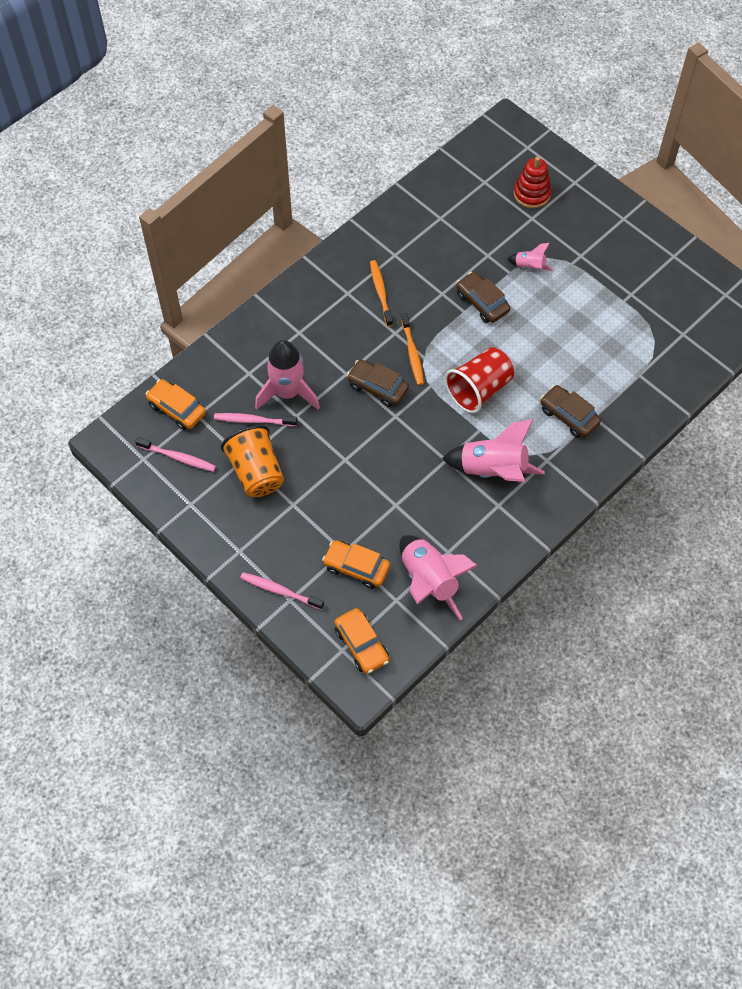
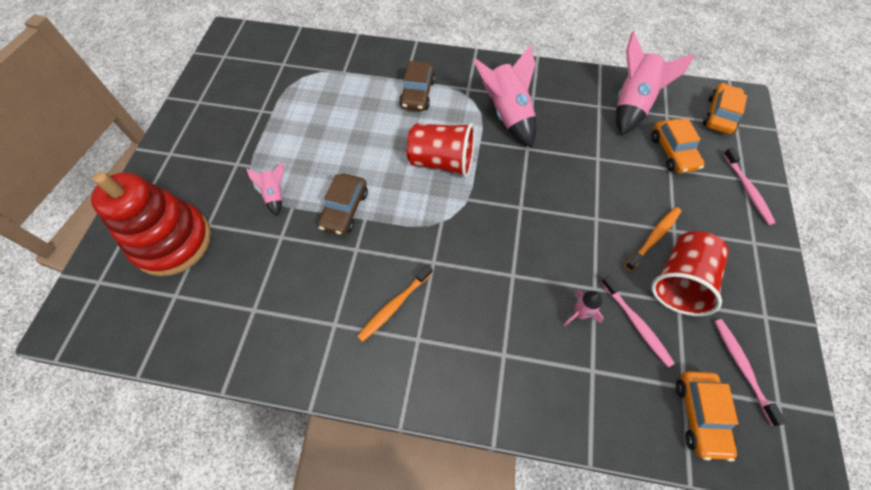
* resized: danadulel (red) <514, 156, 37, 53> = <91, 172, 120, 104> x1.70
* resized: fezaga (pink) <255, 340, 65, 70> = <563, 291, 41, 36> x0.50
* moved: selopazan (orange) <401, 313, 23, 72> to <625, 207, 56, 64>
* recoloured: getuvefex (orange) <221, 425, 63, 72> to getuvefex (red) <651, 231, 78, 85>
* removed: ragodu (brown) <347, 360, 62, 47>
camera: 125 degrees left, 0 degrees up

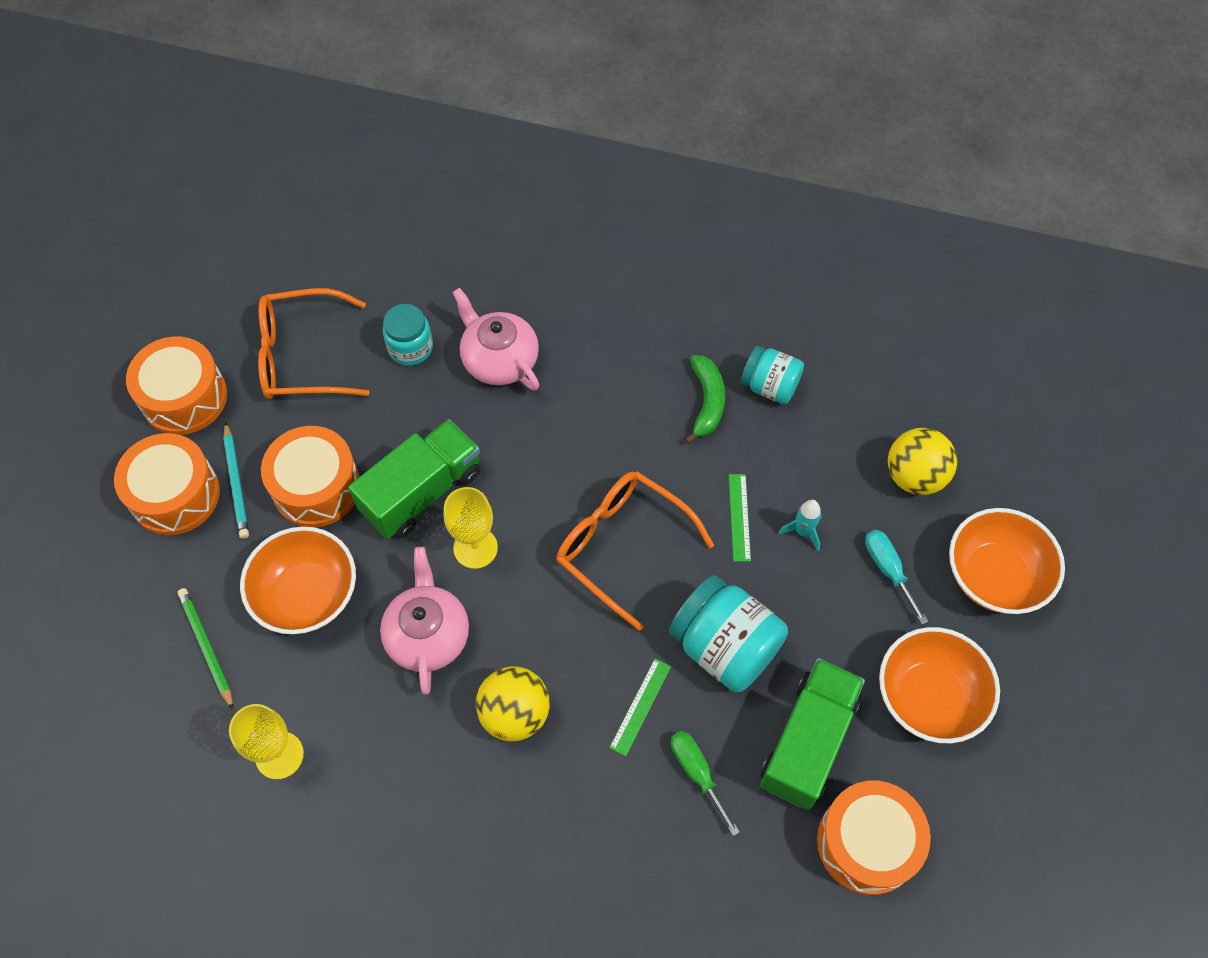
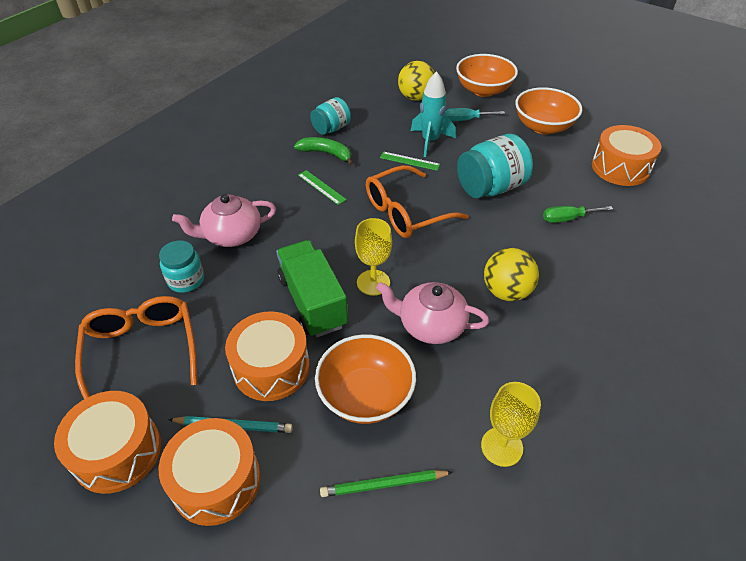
* turned: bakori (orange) <258, 288, 111, 111> = <75, 296, 122, 103> 150 degrees clockwise
* moved: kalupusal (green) <609, 659, 62, 97> to <298, 170, 49, 35>
* resized: fezaga (turquoise) <778, 500, 43, 51> = <411, 71, 45, 86> x1.77
* removed: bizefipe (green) <760, 658, 105, 152>
camera: 70 degrees left, 15 degrees down

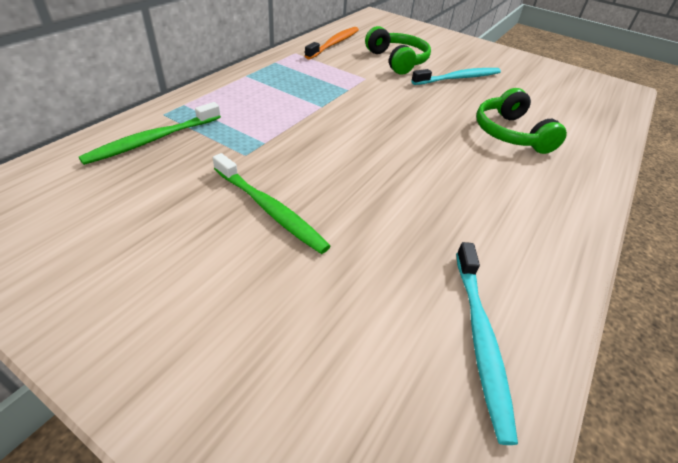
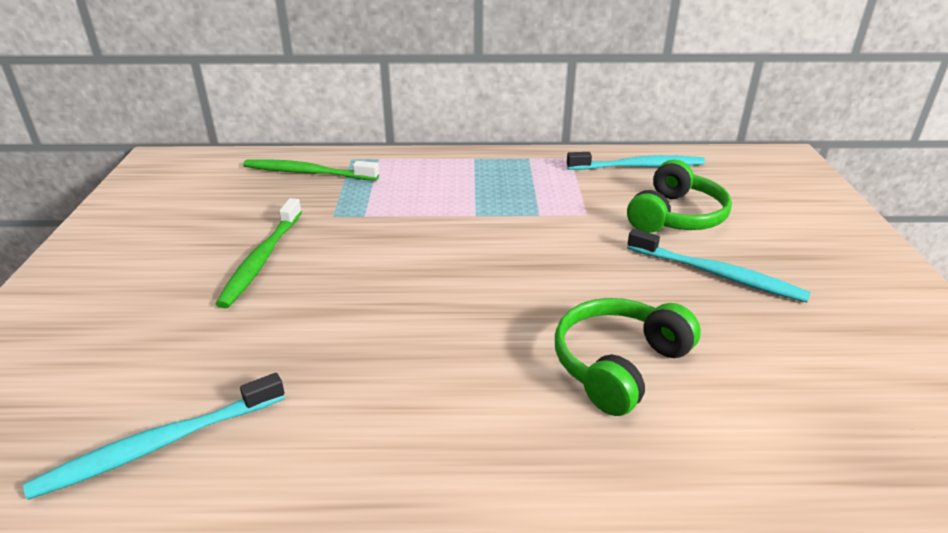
* recoloured: selopazan (orange) <305, 27, 54, 32> to selopazan (turquoise) <567, 152, 138, 18>
camera: 60 degrees right, 10 degrees down

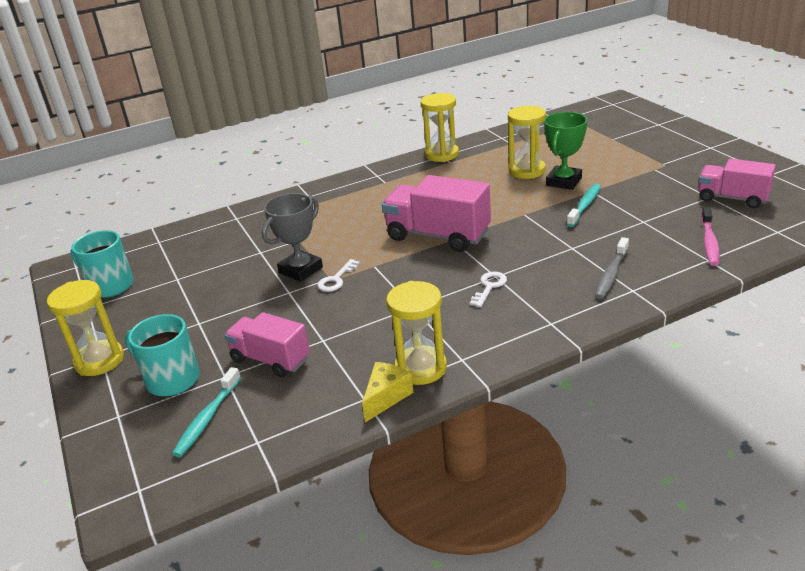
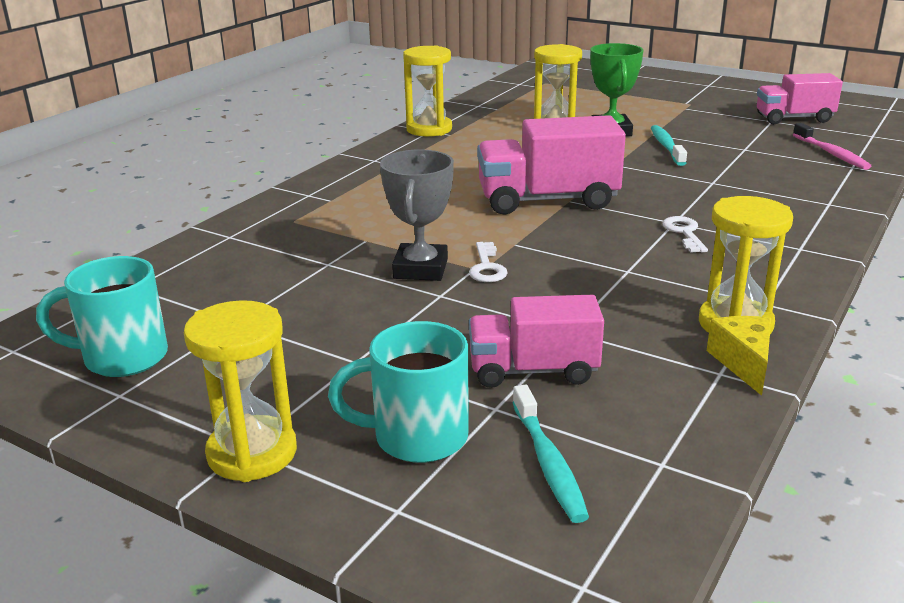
* removed: selopazan (grey) <595, 237, 34, 62>
camera: 35 degrees left, 5 degrees down

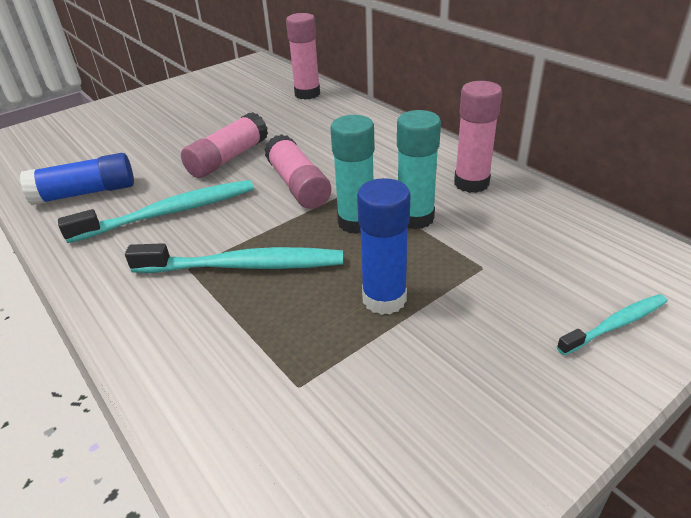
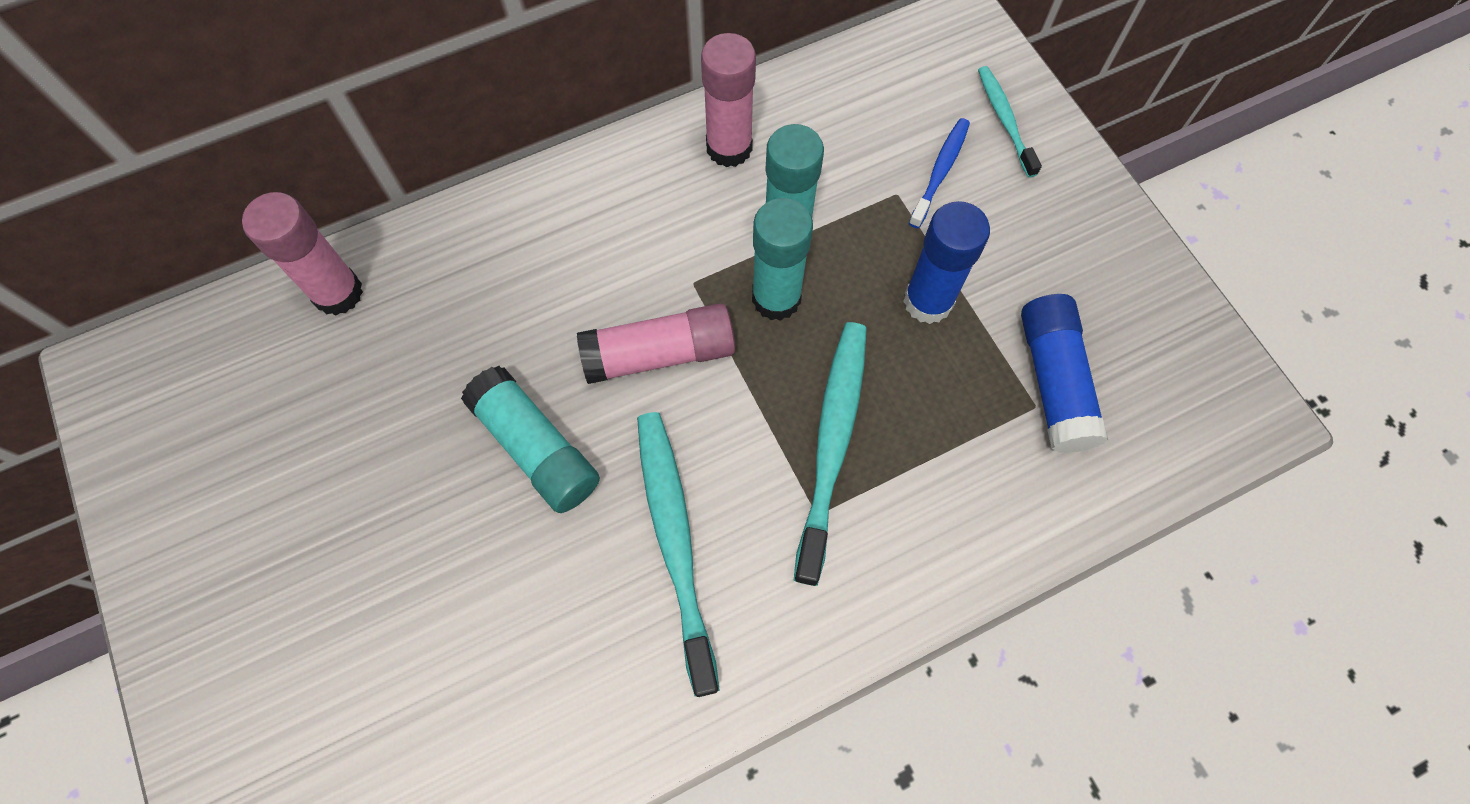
* recoloured: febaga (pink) <181, 112, 87, 66> to febaga (turquoise) <461, 366, 139, 147>
* added: selopazan (blue) <909, 118, 61, 110>
* moved: febaga (blue) <20, 153, 114, 52> to <1021, 294, 87, 159>
camera: 80 degrees left, 30 degrees up

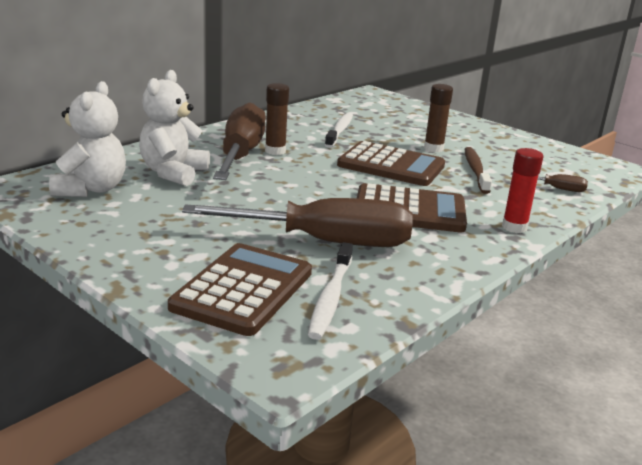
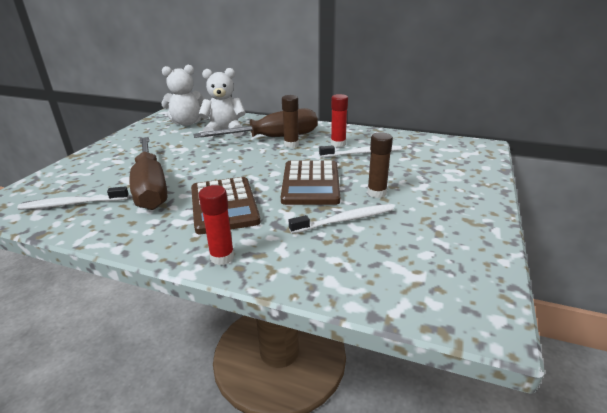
* recoloured: selopazan (brown) <465, 147, 27, 47> to selopazan (white) <289, 204, 105, 30>
* added: febaga (red) <331, 94, 17, 53>
* removed: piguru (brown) <168, 243, 144, 93>
* removed: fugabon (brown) <511, 172, 77, 20>
camera: 70 degrees right, 5 degrees up

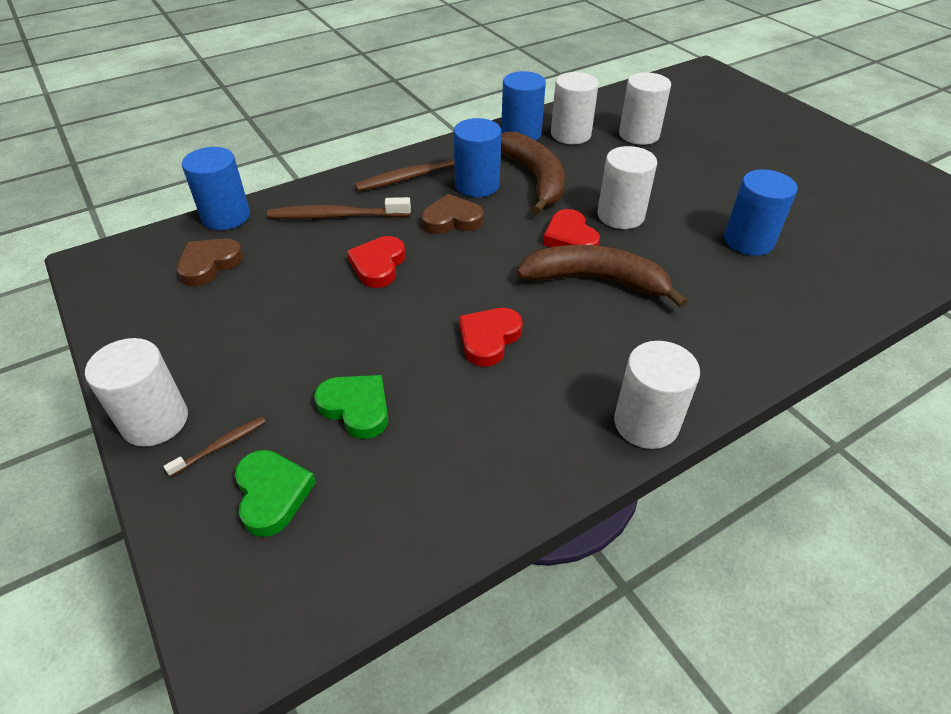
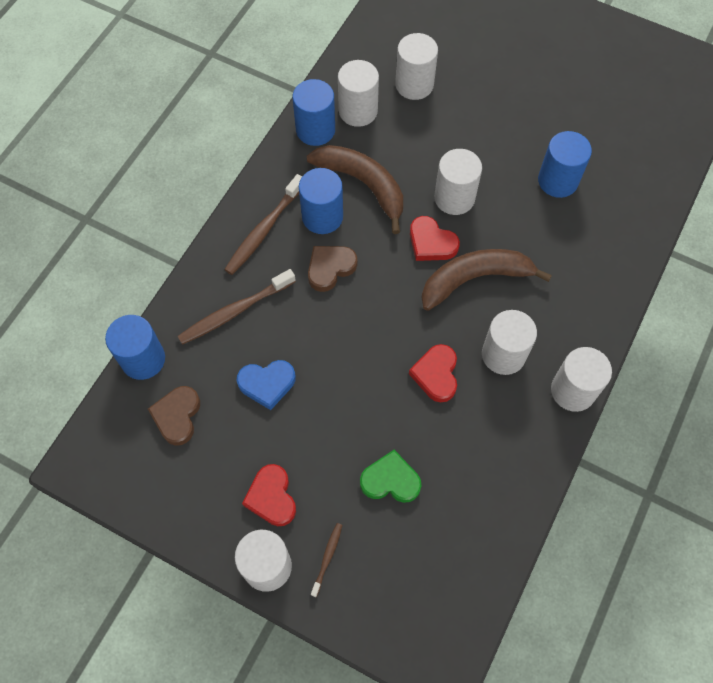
* added: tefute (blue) <237, 360, 59, 50>
* moved: tefute (red) <347, 236, 58, 52> to <242, 464, 54, 62>
* added: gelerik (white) <482, 310, 55, 65>
* removed: tefute (green) <235, 450, 81, 87>
camera: 30 degrees left, 20 degrees up

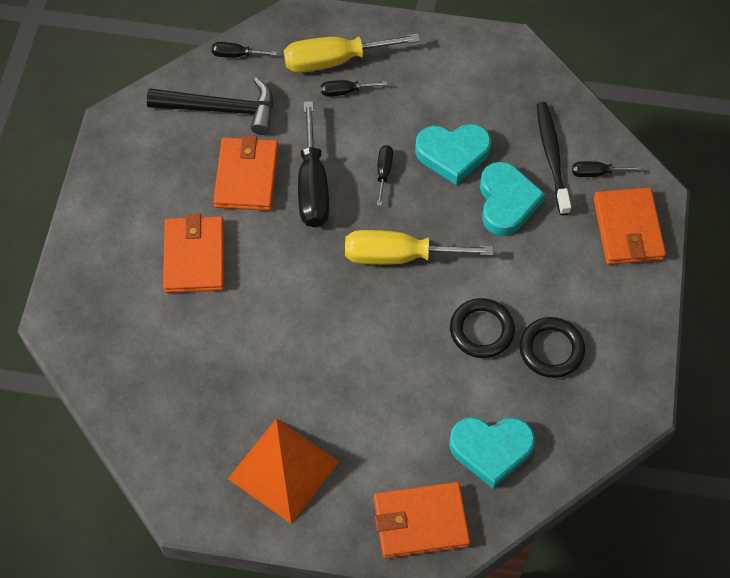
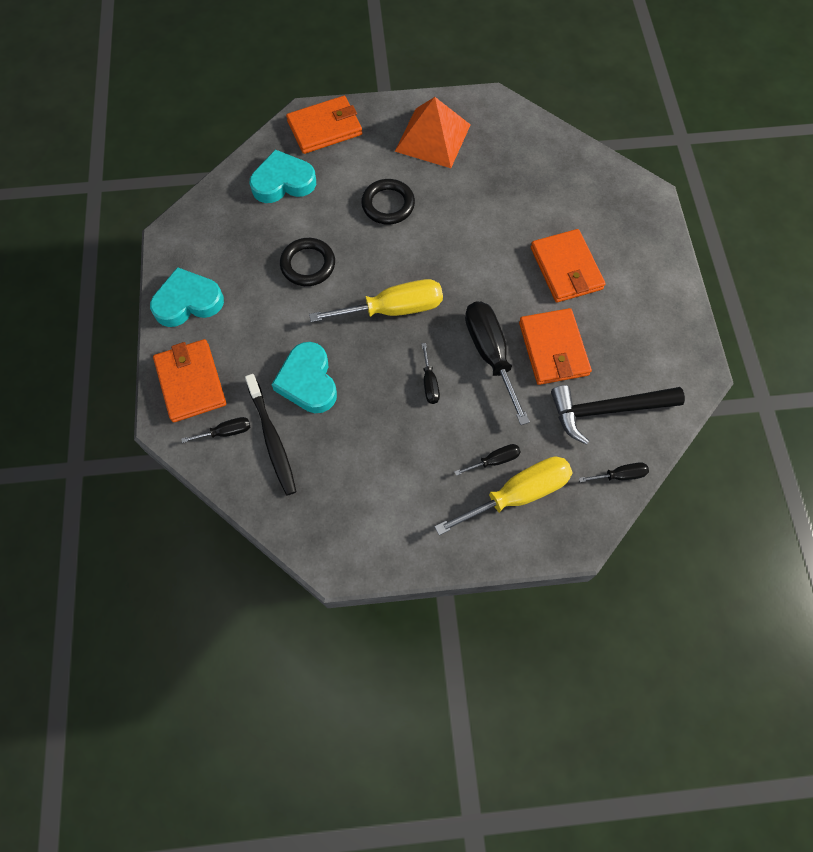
* moved: tefute (turquoise) <415, 124, 76, 61> to <150, 267, 74, 60>
* moved: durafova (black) <519, 317, 66, 61> to <361, 179, 54, 46>
camera: 165 degrees right, 5 degrees up

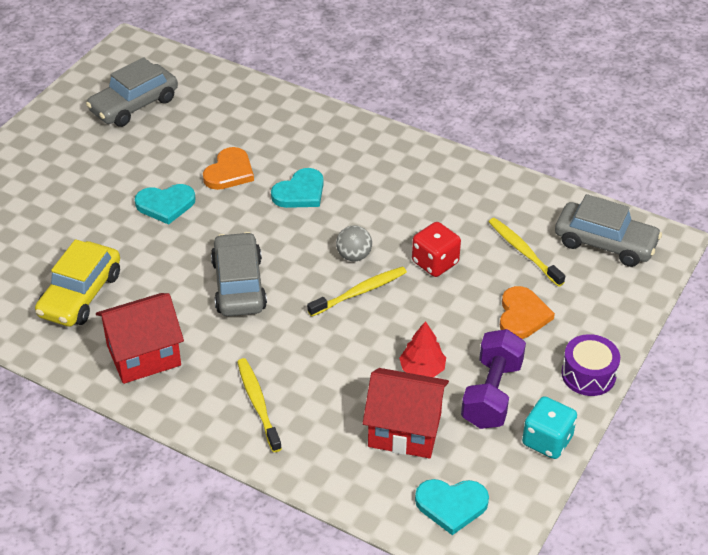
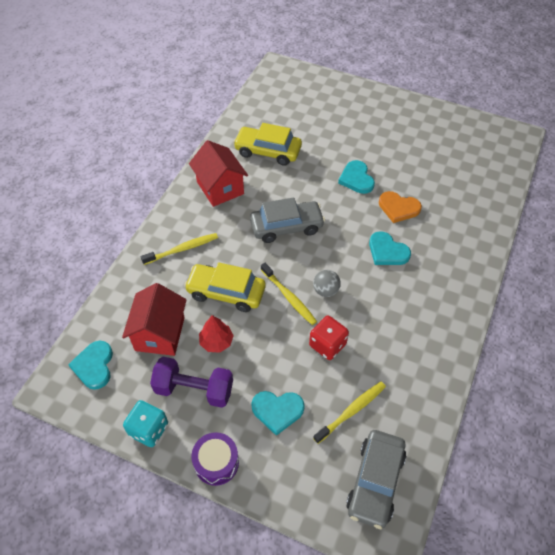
* added: ragodu (yellow) <184, 262, 82, 50>
* recoloured: tefute (orange) <500, 286, 55, 53> to tefute (turquoise) <251, 391, 54, 45>
* removed: ragodu (grey) <86, 57, 92, 70>
camera: 85 degrees right, 10 degrees up

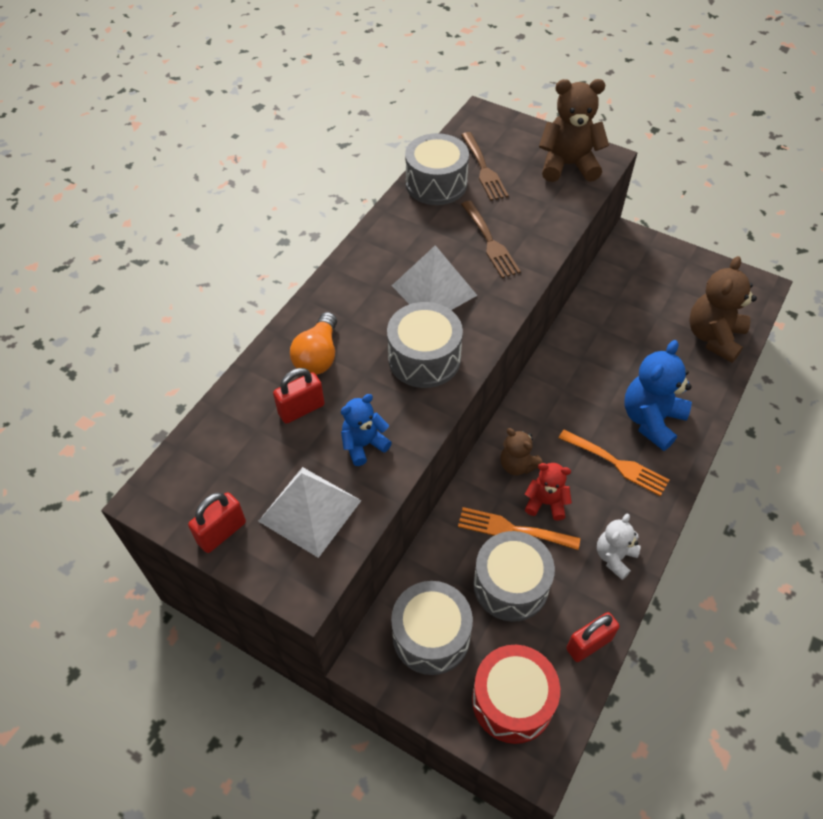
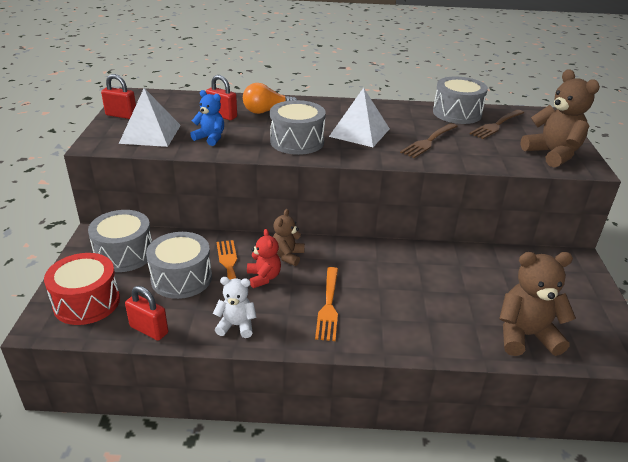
* removed: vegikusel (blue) <624, 340, 68, 111>
camera: 60 degrees right, 20 degrees down

